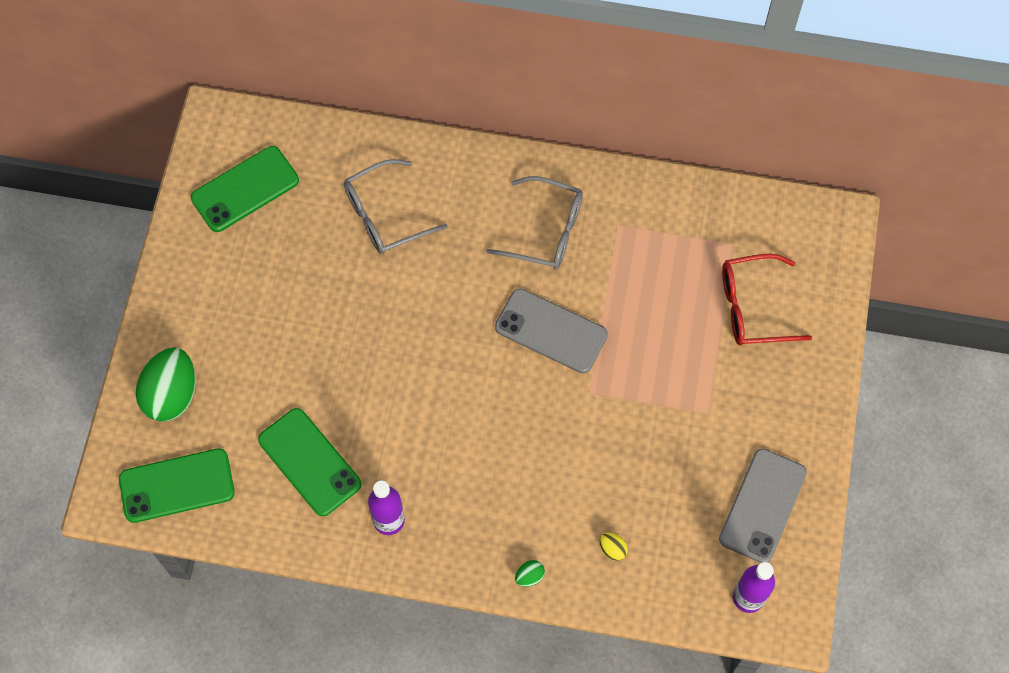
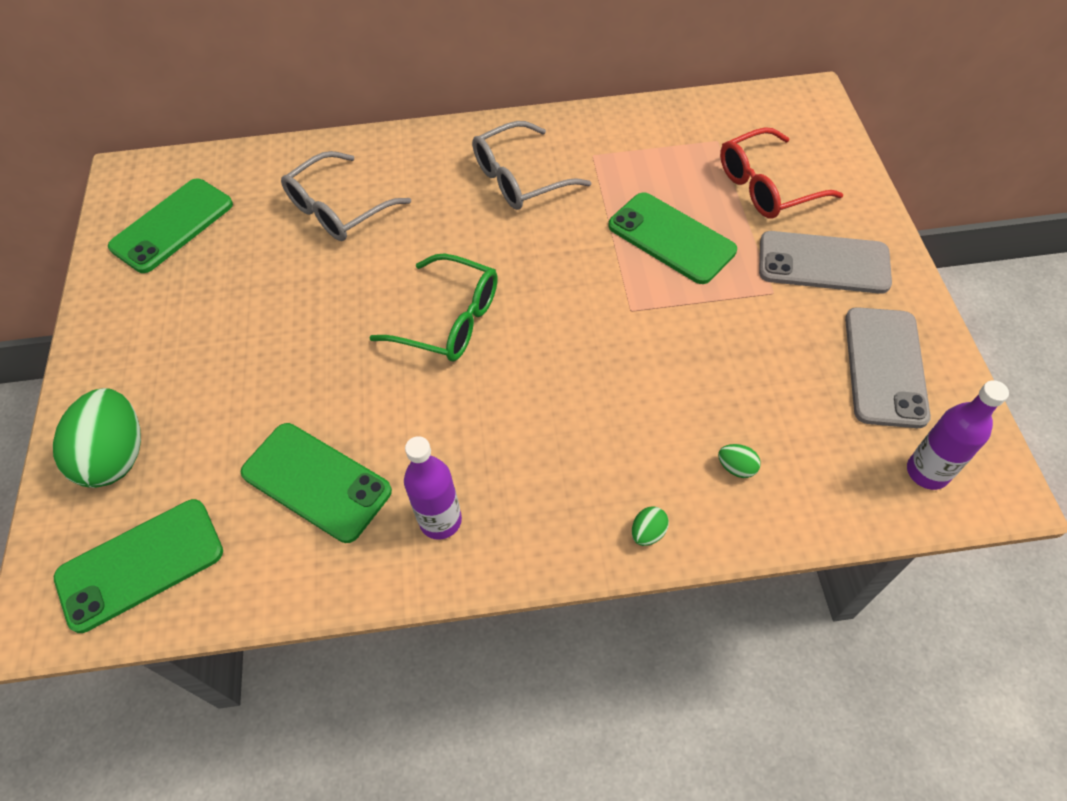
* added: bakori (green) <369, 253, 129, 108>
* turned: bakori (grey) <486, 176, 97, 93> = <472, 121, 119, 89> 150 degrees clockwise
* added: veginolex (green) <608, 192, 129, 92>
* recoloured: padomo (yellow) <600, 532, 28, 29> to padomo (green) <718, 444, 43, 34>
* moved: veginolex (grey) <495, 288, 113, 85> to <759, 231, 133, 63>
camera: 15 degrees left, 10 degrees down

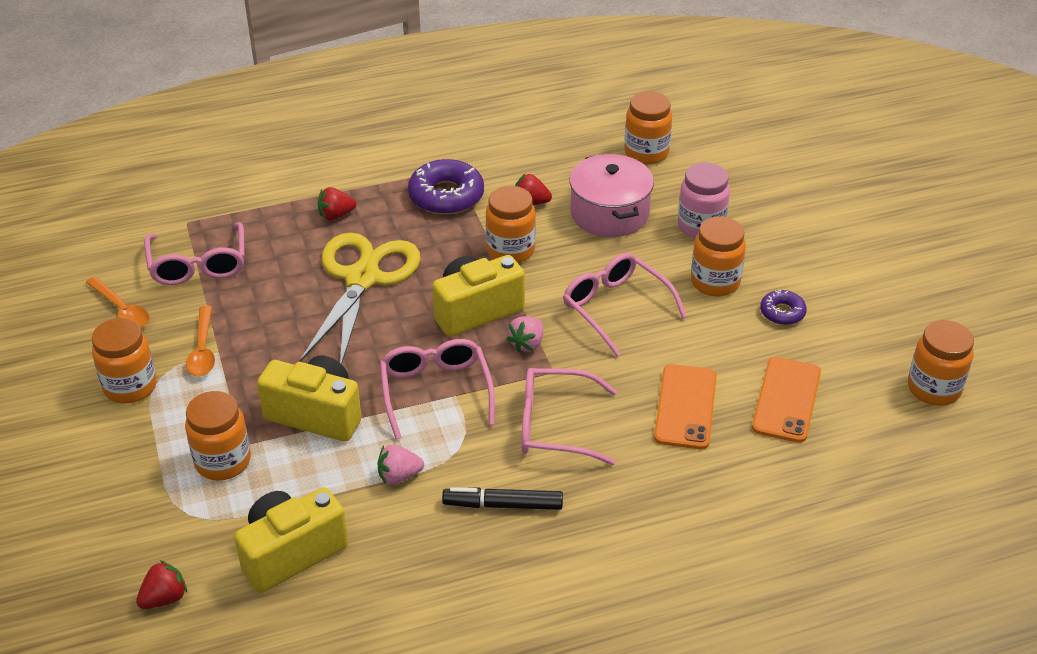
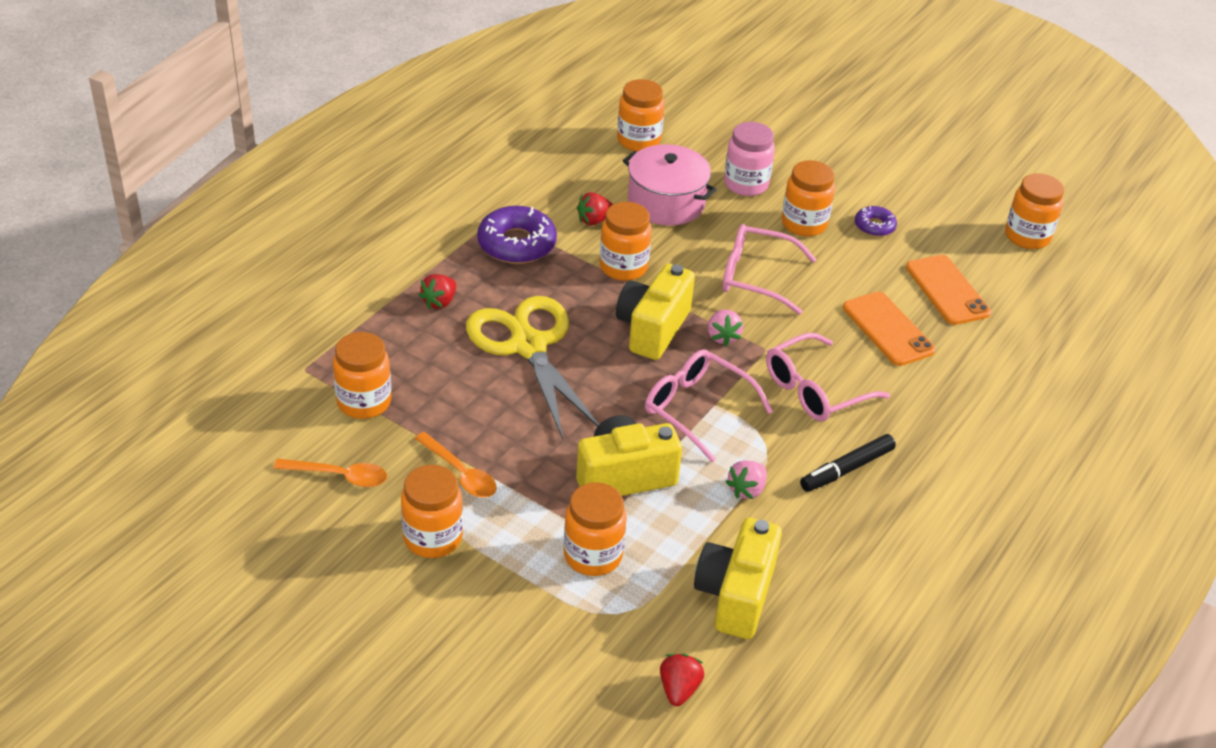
* replaced: bakori (pink) <144, 222, 101, 63> to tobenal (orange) <333, 332, 58, 87>
camera: 40 degrees left, 0 degrees up

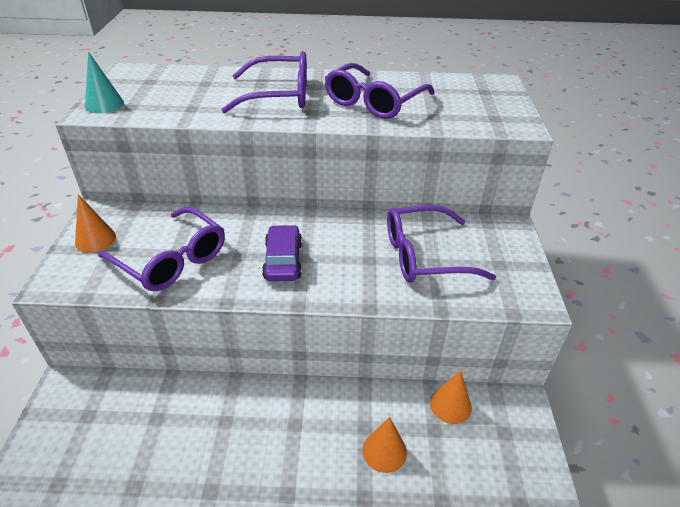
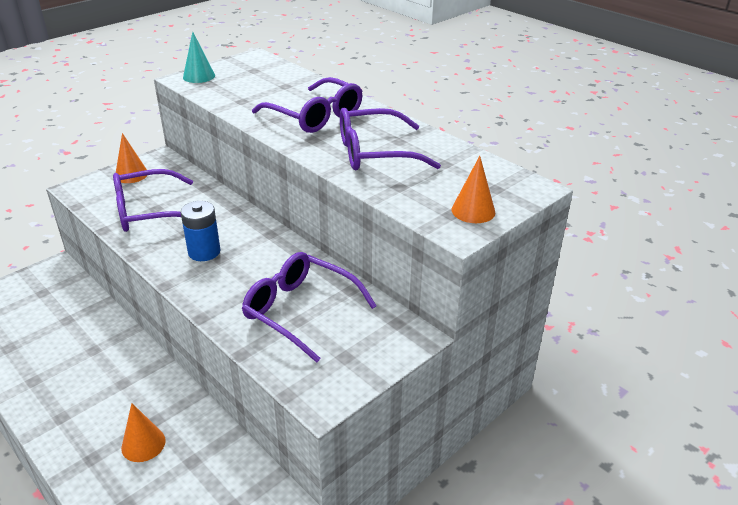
* turned: bakori (purple) <98, 207, 127, 84> = <113, 169, 80, 63> 75 degrees clockwise
* replaced: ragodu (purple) <262, 225, 40, 56> to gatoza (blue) <181, 201, 39, 60>
* moved: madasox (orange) <430, 370, 42, 54> to <452, 156, 43, 67>
camera: 45 degrees right, 5 degrees down

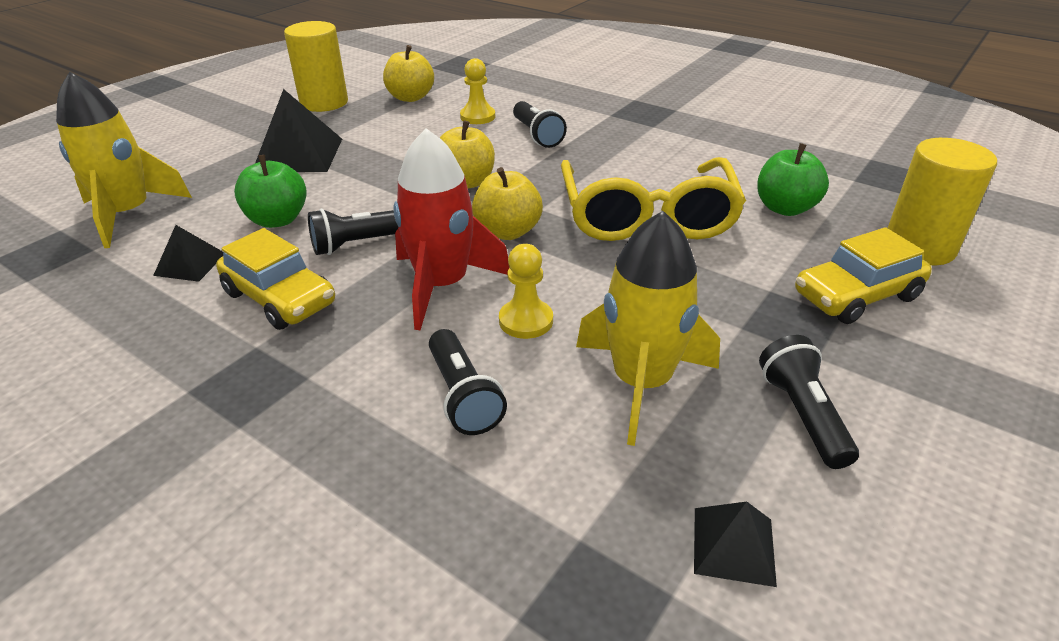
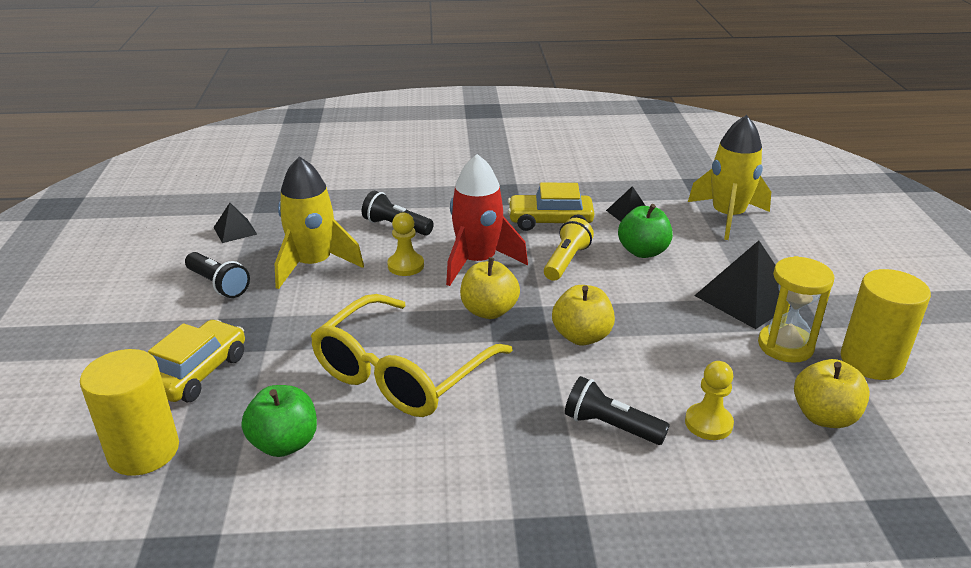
* turned: bakori (yellow) <561, 157, 185, 84> = <311, 294, 202, 123> 105 degrees counterclockwise
* recoloured: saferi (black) <308, 208, 91, 47> to saferi (yellow) <544, 218, 50, 63>
* added: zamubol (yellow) <758, 256, 76, 107>
camera: 140 degrees right, 5 degrees down

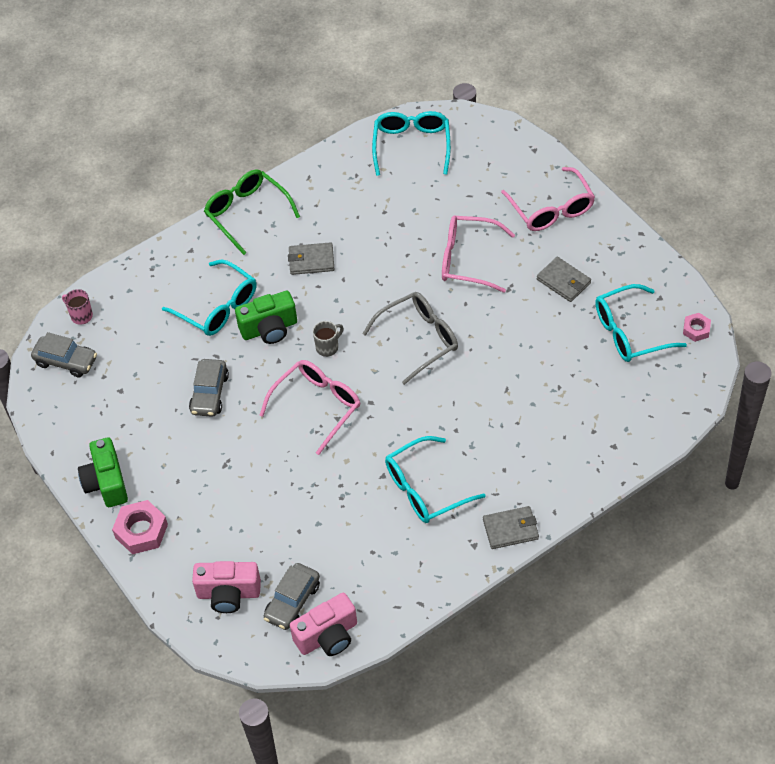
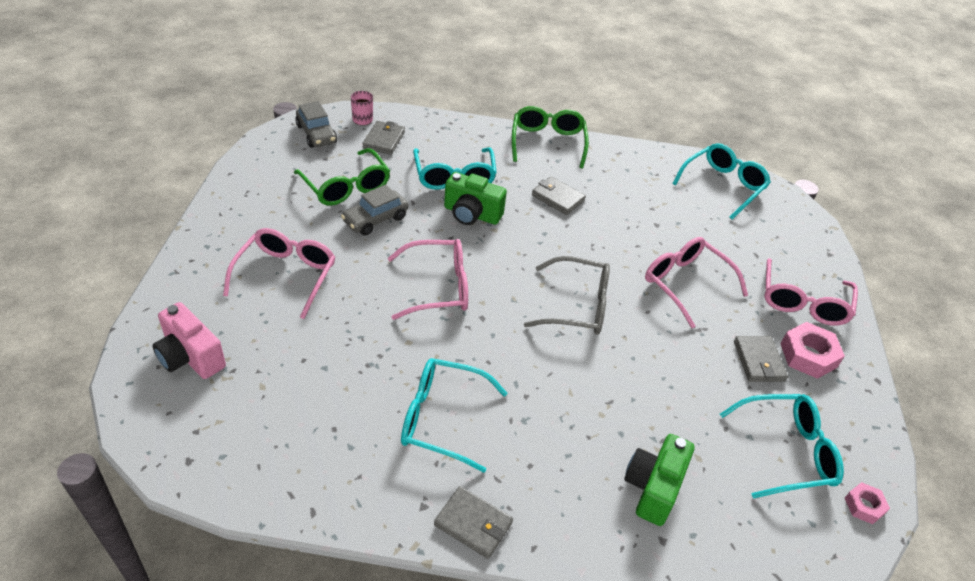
* added: bakori (pink) <223, 228, 113, 91>
* added: bakori (green) <294, 148, 96, 58>
* added: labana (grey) <362, 121, 43, 34>
* moved: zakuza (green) <78, 437, 50, 70> to <624, 434, 71, 92>
* turned: bakori (turquoise) <595, 284, 92, 78> = <720, 394, 124, 105> 150 degrees clockwise
* moved: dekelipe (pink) <112, 500, 56, 54> to <780, 322, 65, 57>
* removed: ragodu (grey) <264, 563, 56, 67>
* removed: zakuza (pink) <290, 593, 67, 63>
* removed: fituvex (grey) <313, 321, 30, 36>
camera: 35 degrees right, 10 degrees down

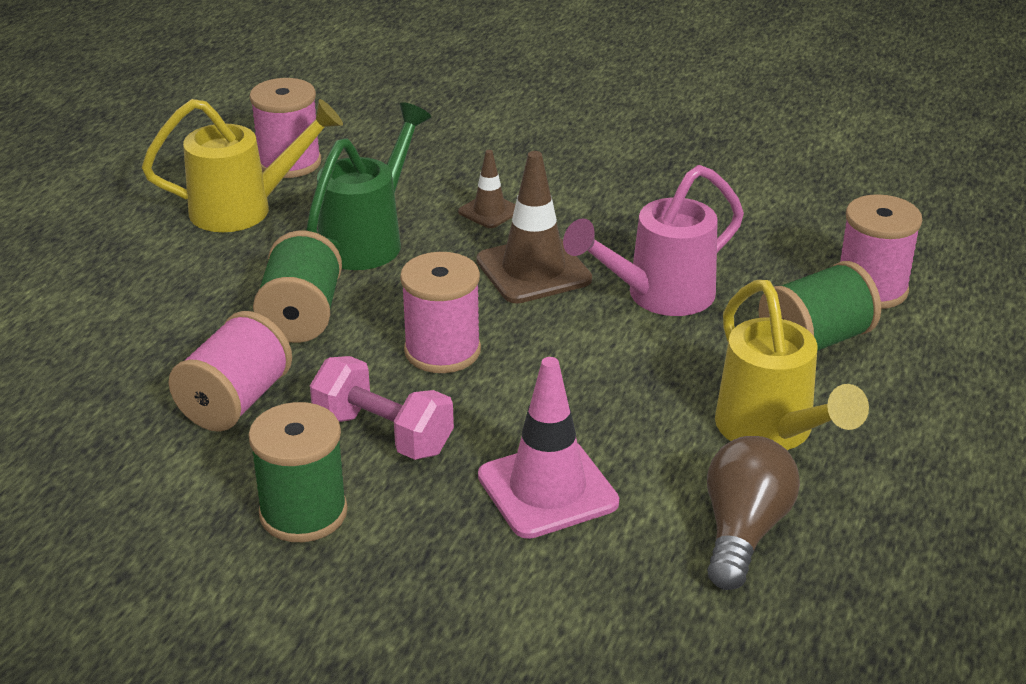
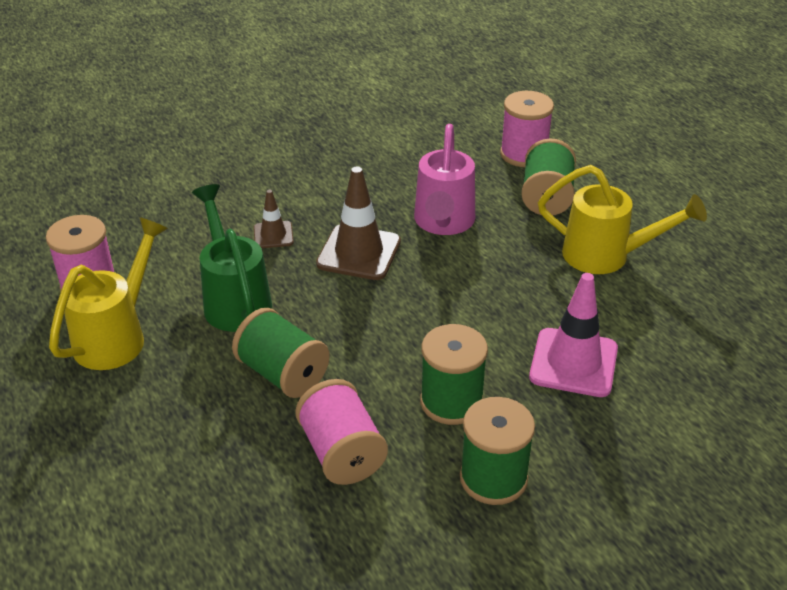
* replaced: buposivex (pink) <310, 356, 144, 104> to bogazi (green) <420, 324, 68, 101>
* removed: bogazi (pink) <400, 252, 81, 121>
* removed: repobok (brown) <707, 436, 93, 154>
camera: 50 degrees left, 5 degrees up

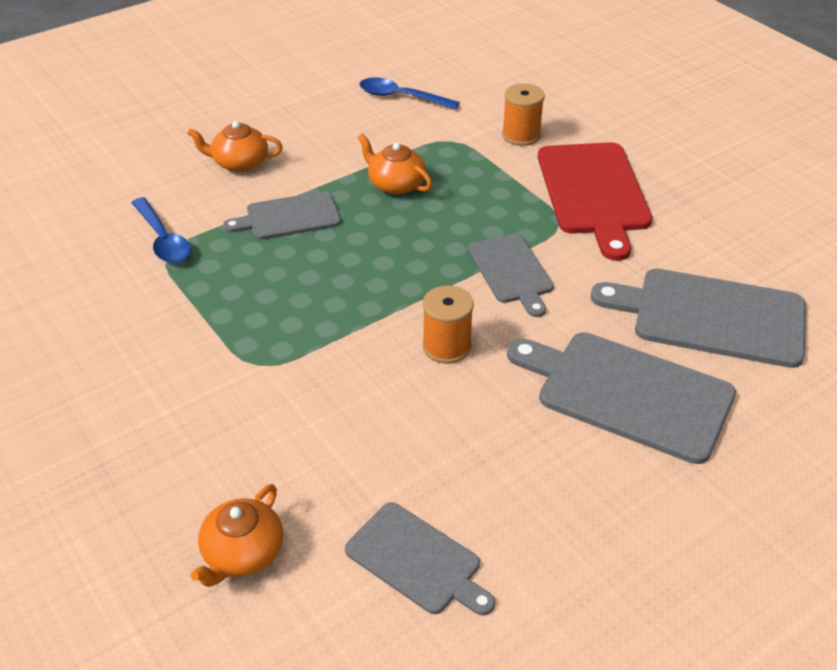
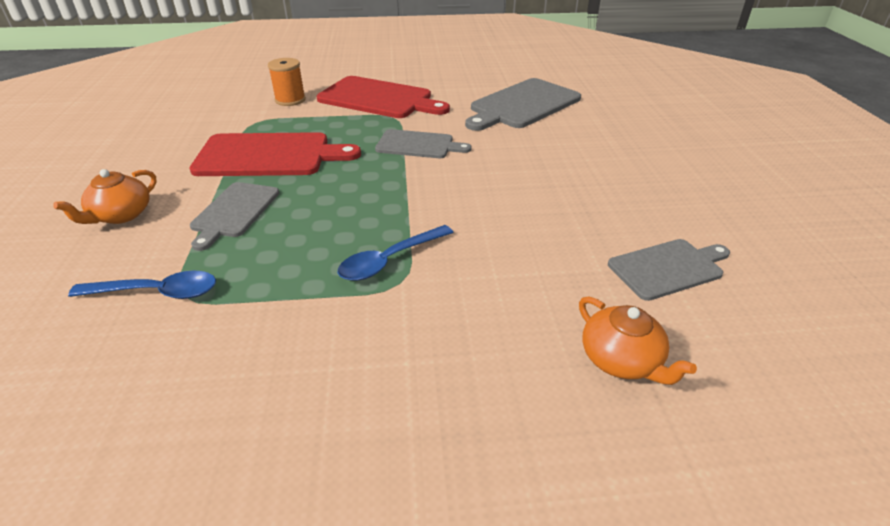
* replaced: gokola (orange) <358, 134, 74, 61> to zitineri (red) <189, 132, 172, 44>
* moved: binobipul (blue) <359, 78, 101, 32> to <337, 225, 117, 56>
* removed: bogazi (orange) <422, 286, 52, 78>
* removed: zitineri (grey) <507, 332, 229, 132>
camera: 60 degrees left, 5 degrees down

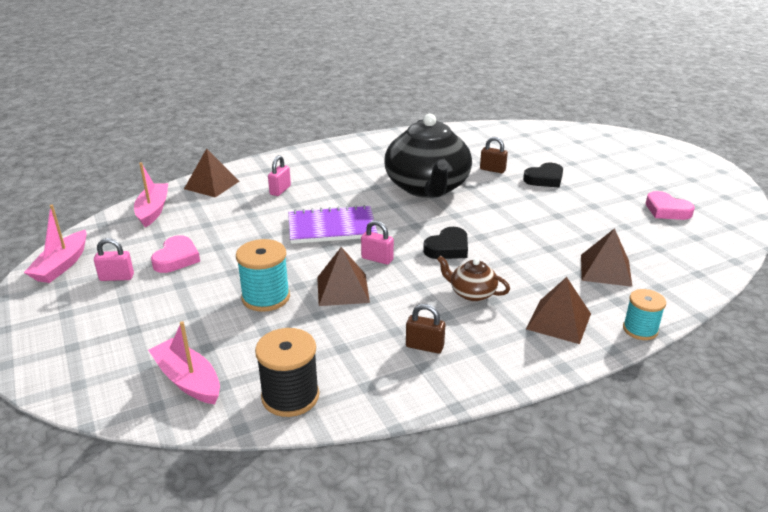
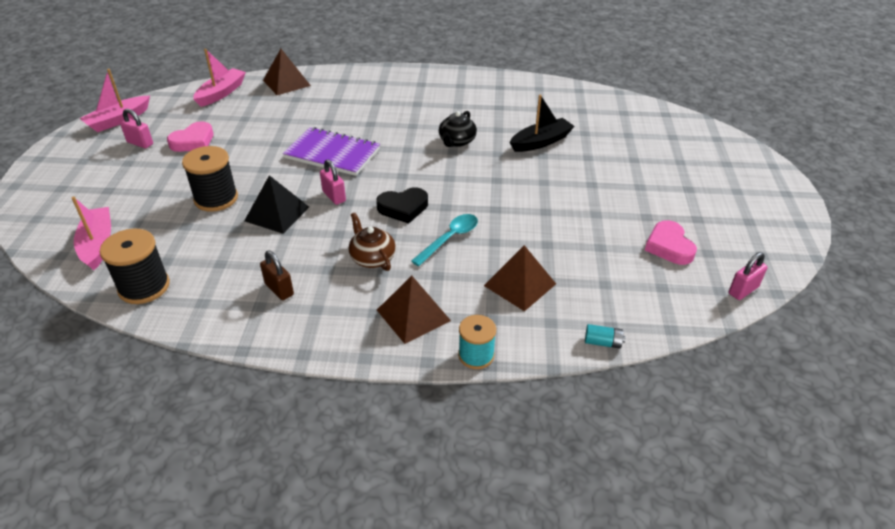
* recoloured: bogazi (turquoise) <236, 239, 54, 73> to bogazi (black) <182, 146, 56, 66>
* recoloured: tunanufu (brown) <317, 247, 53, 59> to tunanufu (black) <244, 175, 65, 59>
* added: binobipul (turquoise) <411, 214, 67, 52>
* resized: gokola (black) <384, 114, 88, 84> = <439, 111, 38, 36> x0.42
* replaced: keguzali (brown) <480, 137, 28, 36> to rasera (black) <510, 94, 64, 58>
* added: gatoza (turquoise) <585, 324, 40, 25>
* moved: keguzali (pink) <268, 155, 23, 41> to <728, 252, 40, 48>
* removed: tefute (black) <523, 163, 40, 25>
camera: 30 degrees right, 10 degrees up

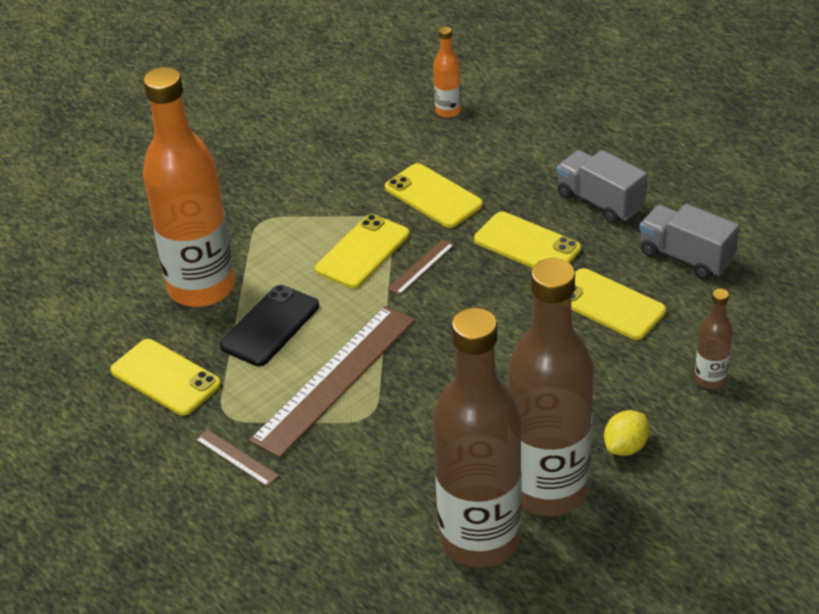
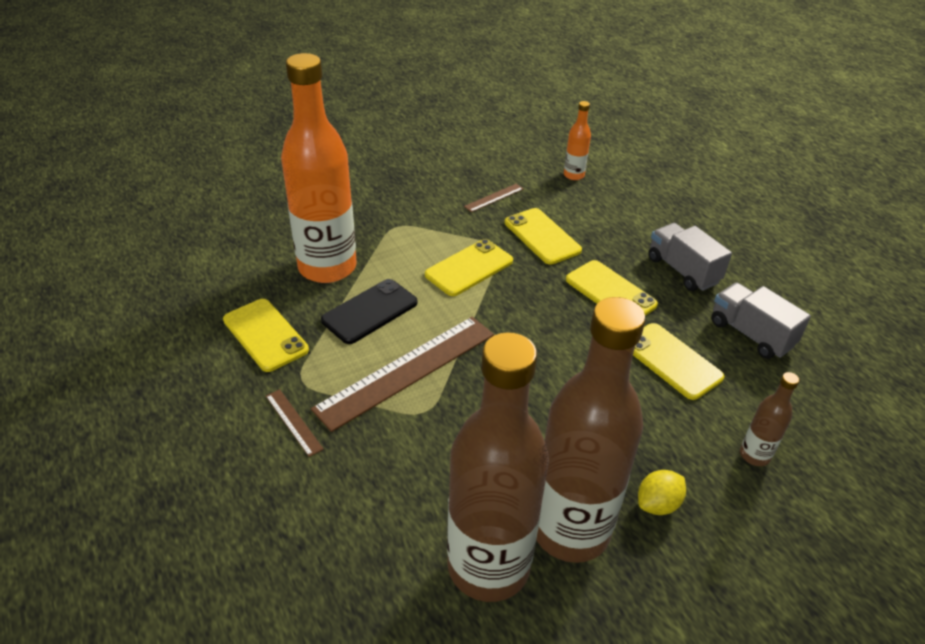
* moved: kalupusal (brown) <388, 239, 66, 56> to <464, 184, 59, 28>
camera: 10 degrees right, 0 degrees up

